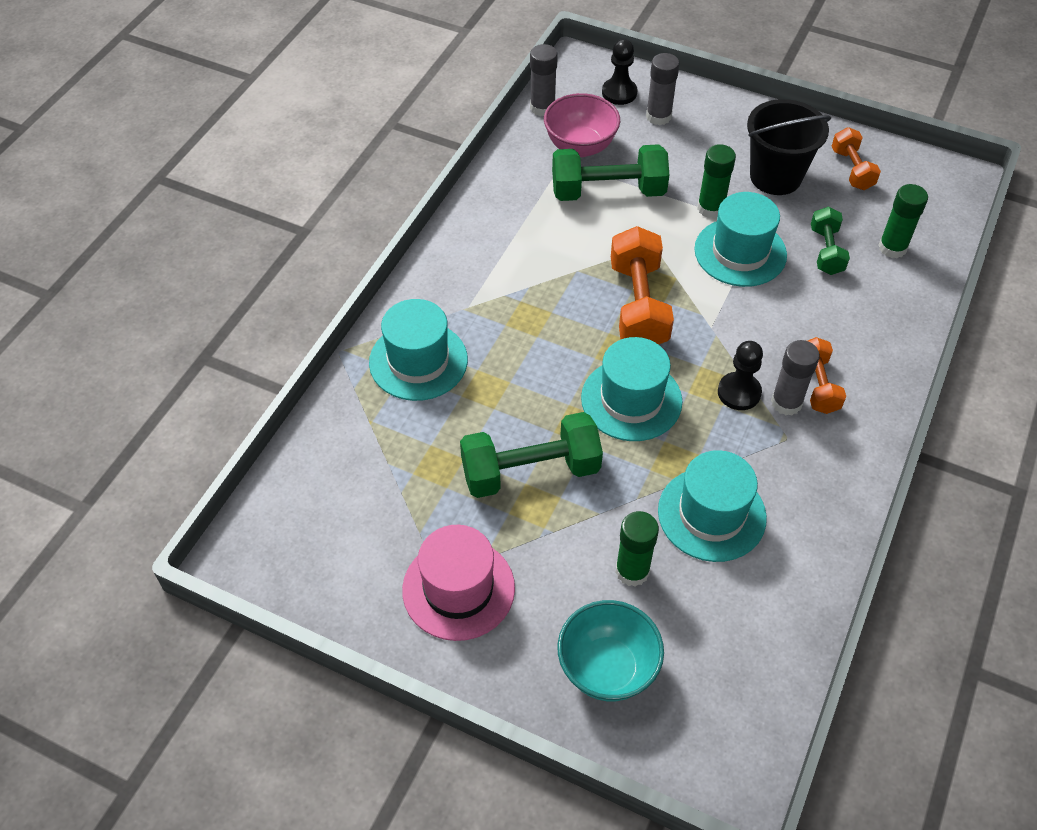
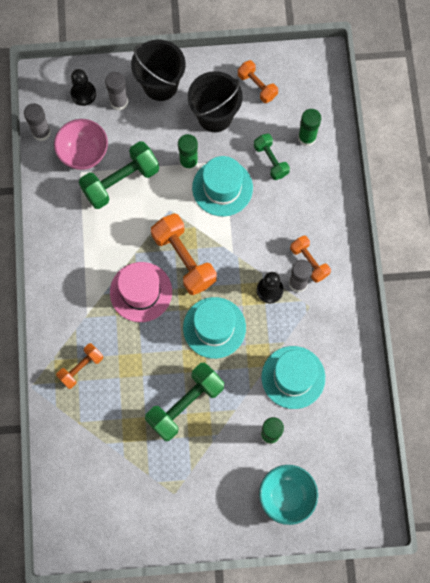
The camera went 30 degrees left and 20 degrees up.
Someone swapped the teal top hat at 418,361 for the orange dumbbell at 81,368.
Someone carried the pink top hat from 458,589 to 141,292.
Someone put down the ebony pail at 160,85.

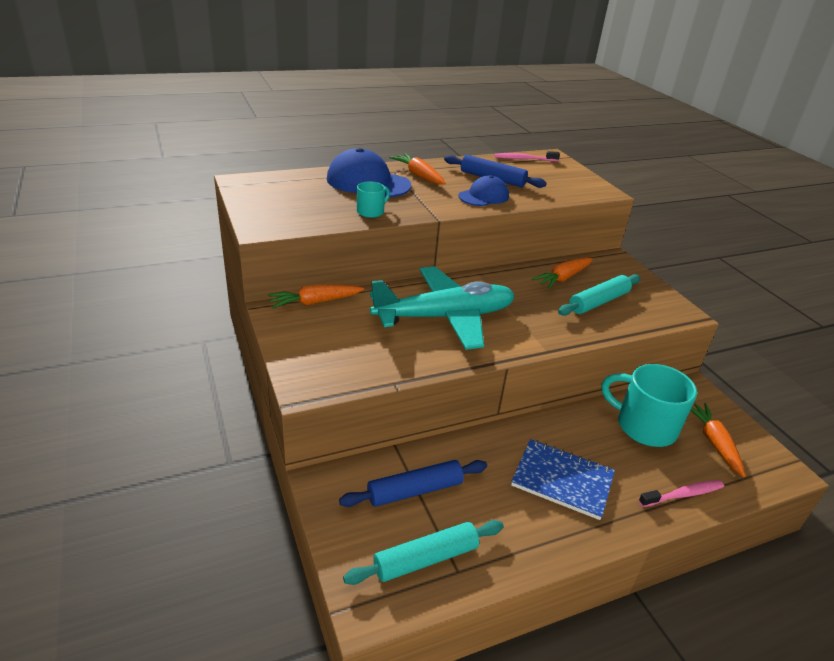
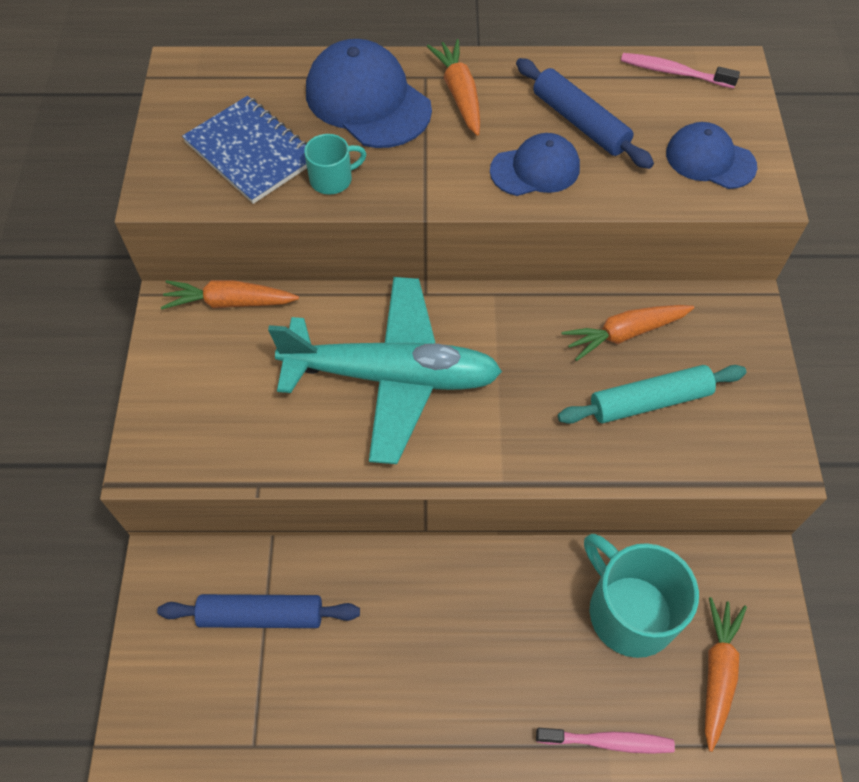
The camera went 25 degrees right and 25 degrees up.
Someone carried the cobalt notebook from 562,480 to 251,152.
Someone took away the teal dough roller at 425,559.
Someone put down the cobalt peaked cap at 710,160.

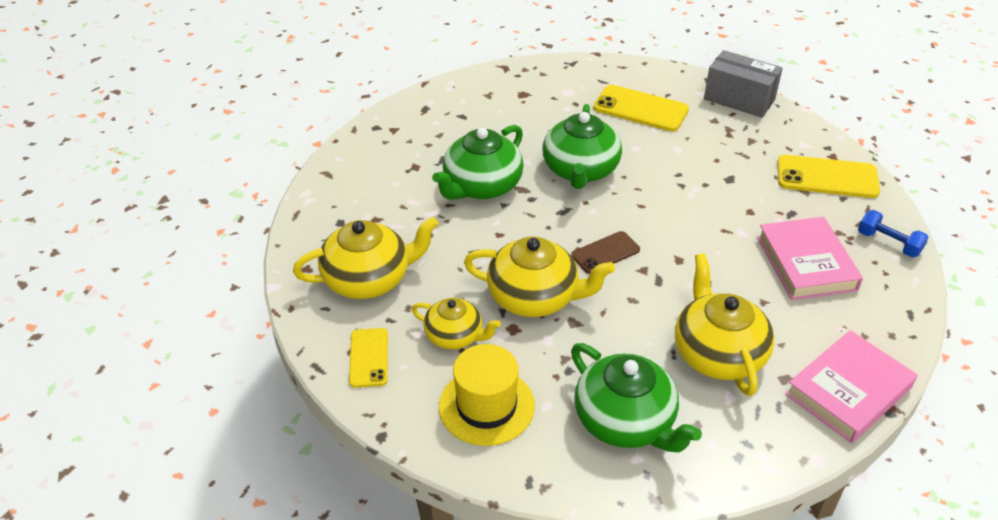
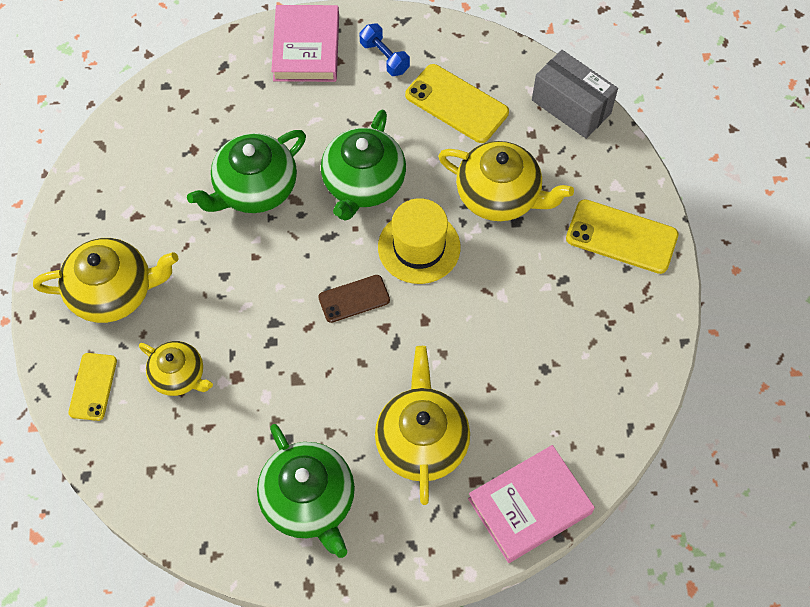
The camera went 10 degrees right and 20 degrees up.
Someone carried the cobalt dumbbell from 888,243 to 384,57.
Someone carried the pink hardback from 806,263 to 306,48.
Someone carried the bright yellow china teapot from 534,297 to 499,195.
Someone carried the bright yellow top hat from 486,406 to 419,247.

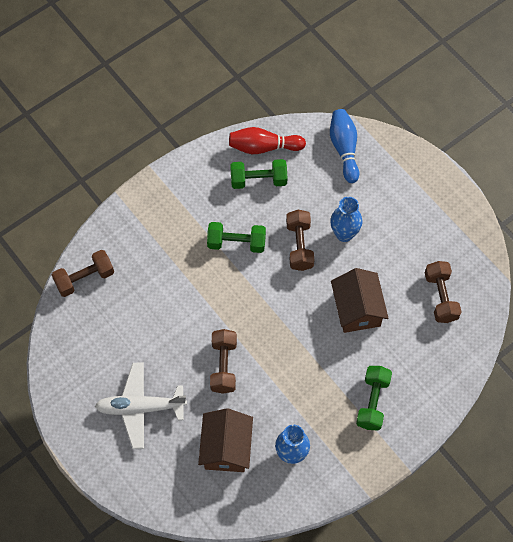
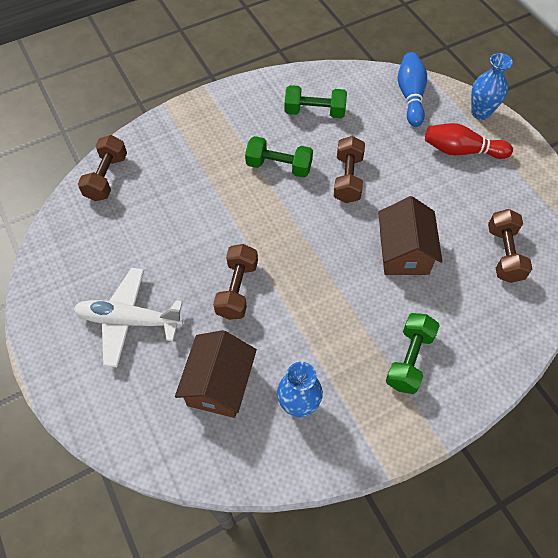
The camera went 10 degrees right and 5 degrees down.
Someone carried the red tenpin from 263,147 to 461,151.
Someone carried the cobalt vase from 344,234 to 480,113.
Someone rotated the russet dumbbell at 84,278 by 60 degrees counterclockwise.

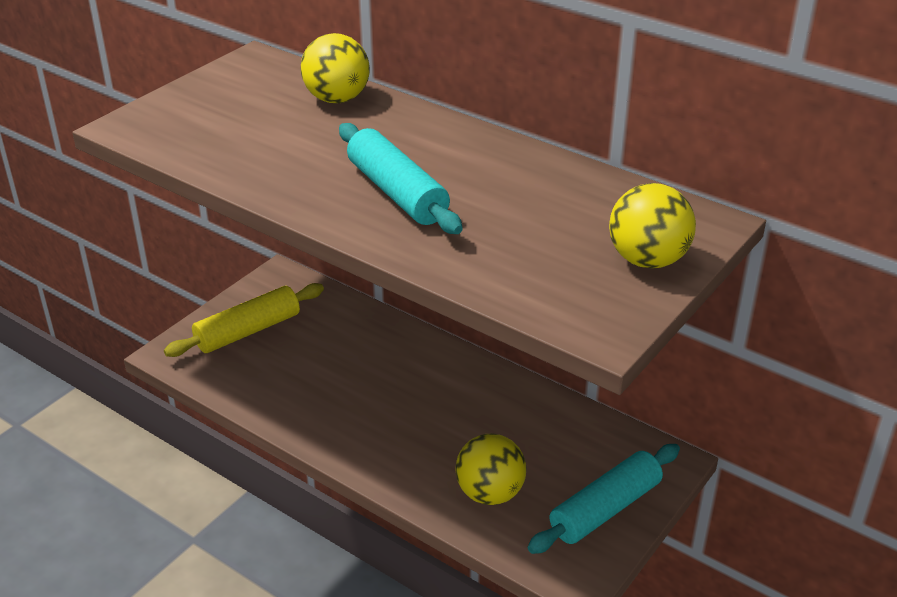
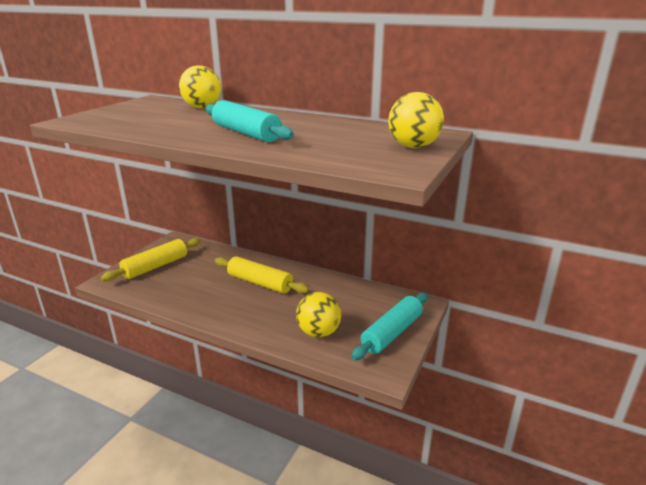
The camera went 10 degrees left and 10 degrees down.
Someone put down the bright yellow dough roller at 260,283.

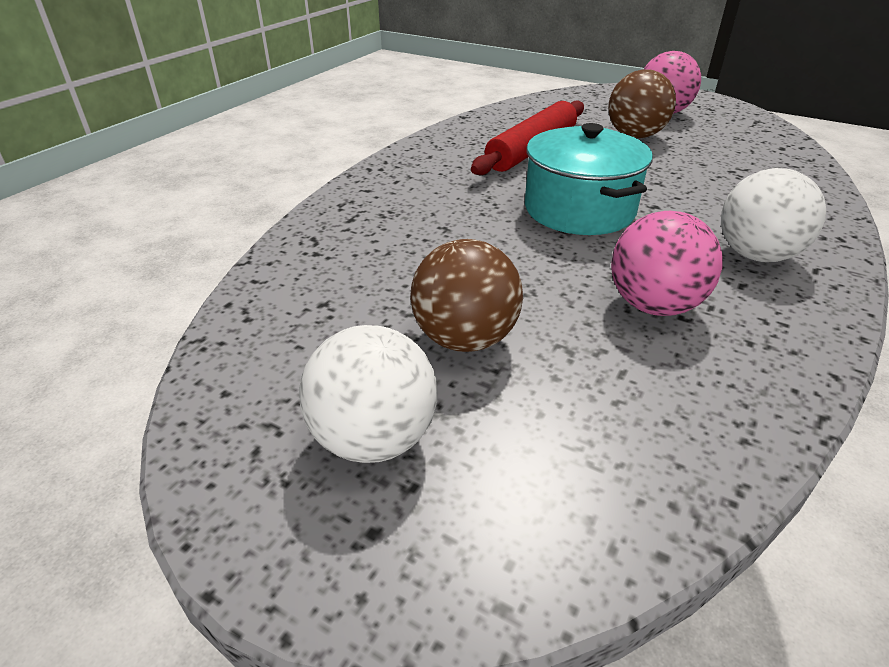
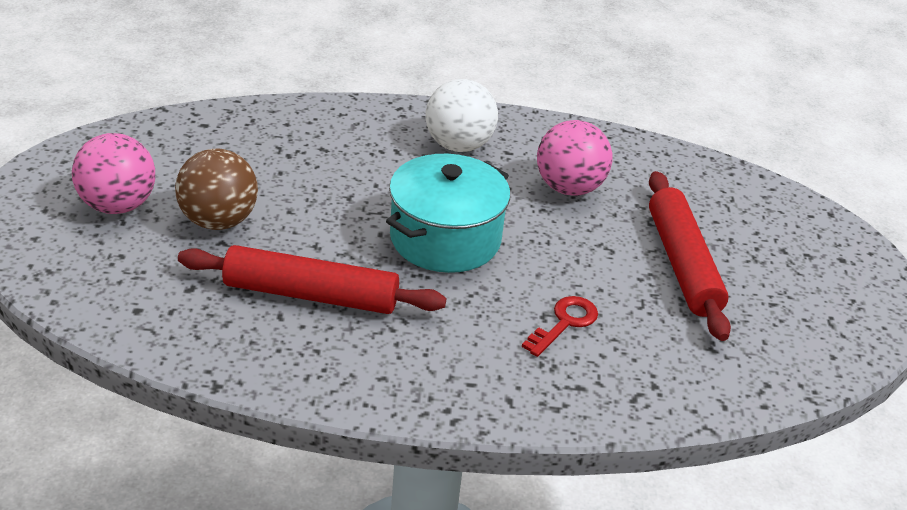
The camera went 120 degrees left and 0 degrees up.
Someone swapped the russet play ball at 465,338 for the red dough roller at 682,264.
Someone took away the snow-white play ball at 374,438.
Someone put down the red key at 564,323.

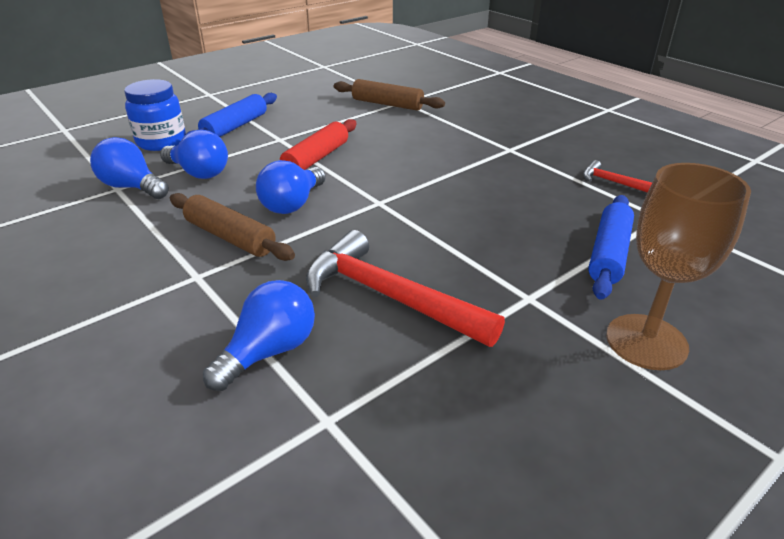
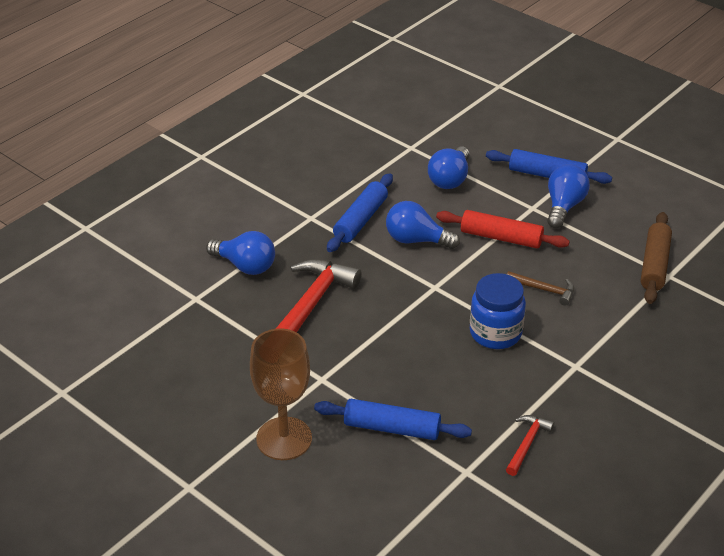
The camera went 80 degrees right and 5 degrees up.
Someone carried the cobalt jar from 161,142 to 495,333.
Someone carried the cobalt light bulb from 132,187 to 564,206.
Someone repainted the russet dough roller at 230,237, which became the cobalt dough roller at 360,220.
Someone put down the russet carpenter's hammer at 544,290.

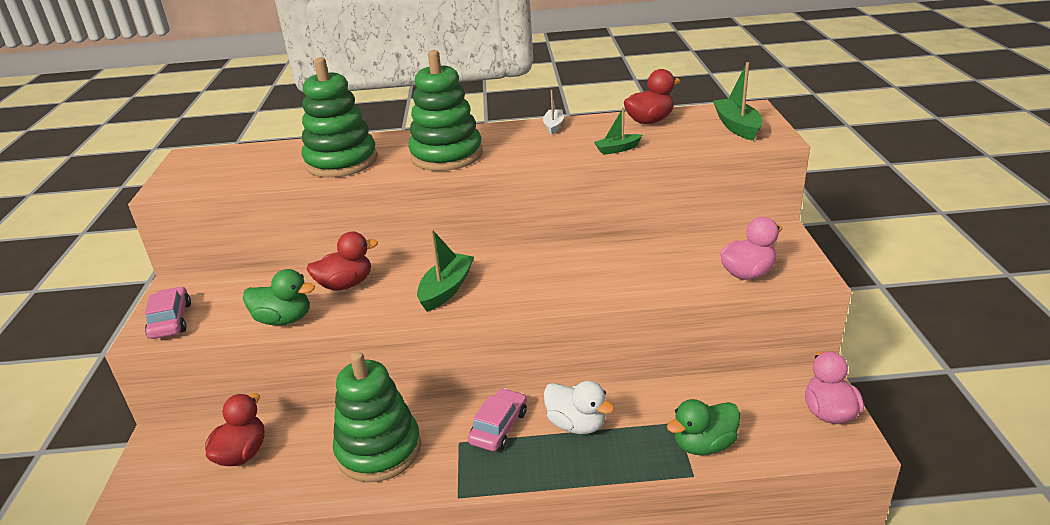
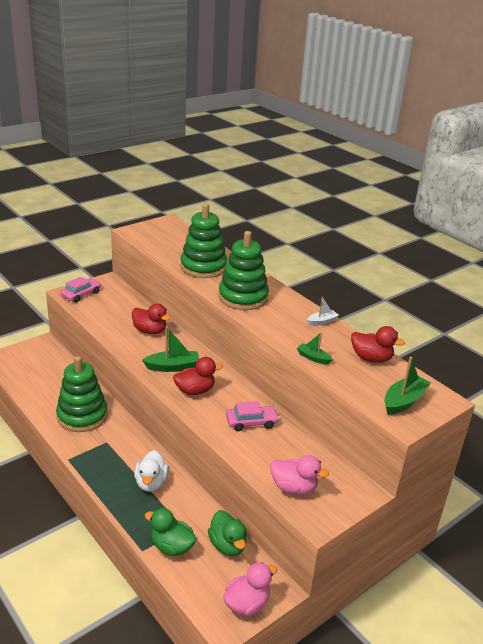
The camera went 50 degrees right and 0 degrees up.
Someone carried the leaf-green rubber duck from 284,319 to 227,545.
Someone carried the pink toy car from 499,427 to 251,422.
Someone carried the red rubber duck from 242,454 to 195,391.

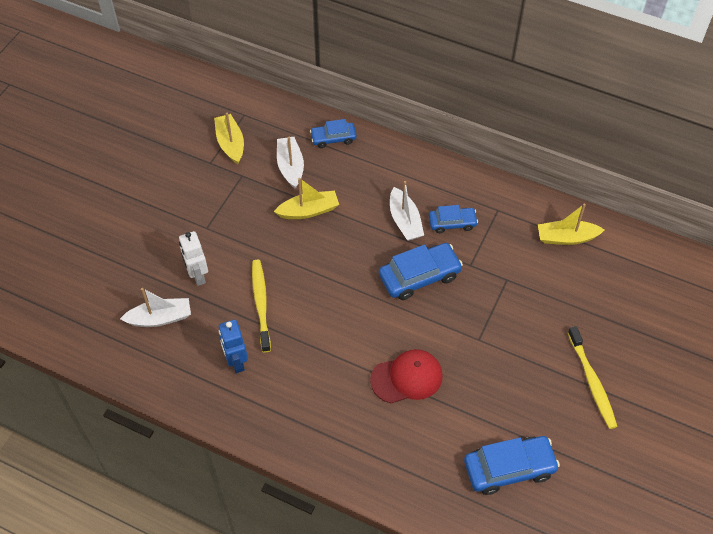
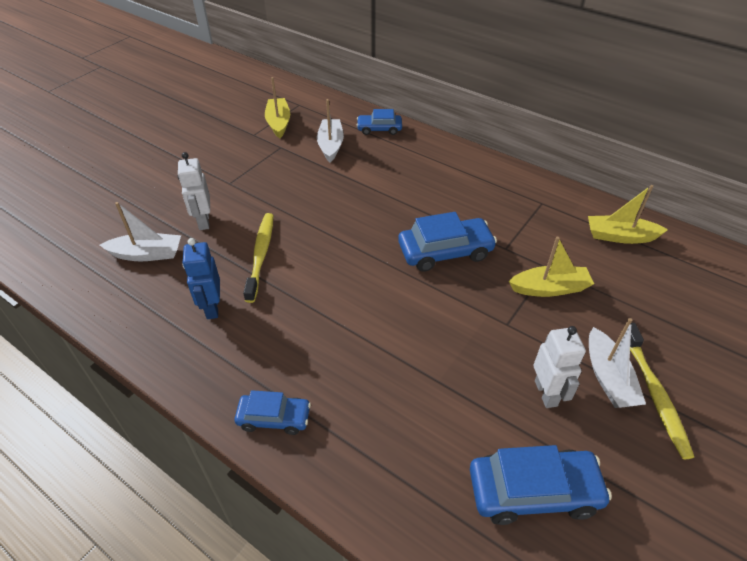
The camera went 10 degrees right and 10 degrees down.
Someone carried the bright yellow sailboat from 308,211 to 549,288.
Someone carried the snow-white sailboat from 405,221 to 608,377.
Someone carried the cobalt toy car from 452,223 to 274,418.
Someone took away the red peaked cap at 407,378.
Someone put down the snow-white toy robot at 546,393.

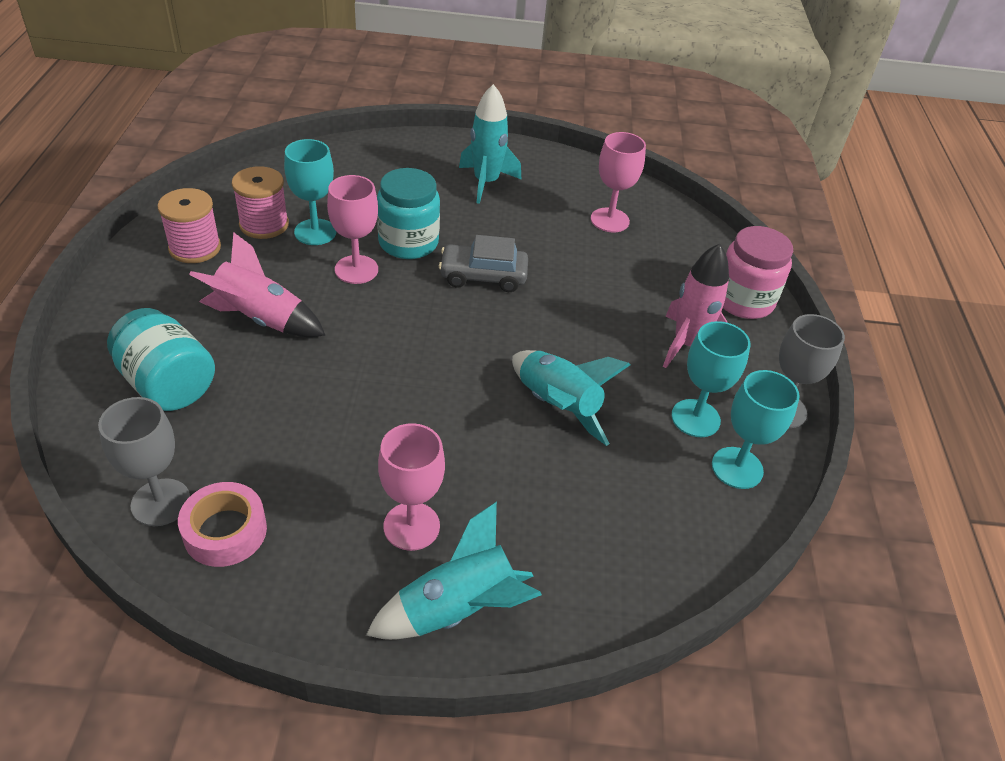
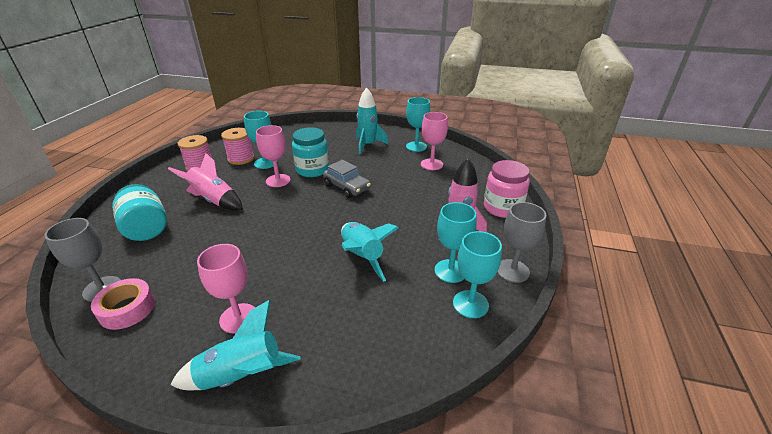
The camera went 15 degrees right and 10 degrees down.
Someone rotated the ash-grey toy car at 483,276 by 150 degrees counterclockwise.
Someone put down the teal wine glass at 416,146.

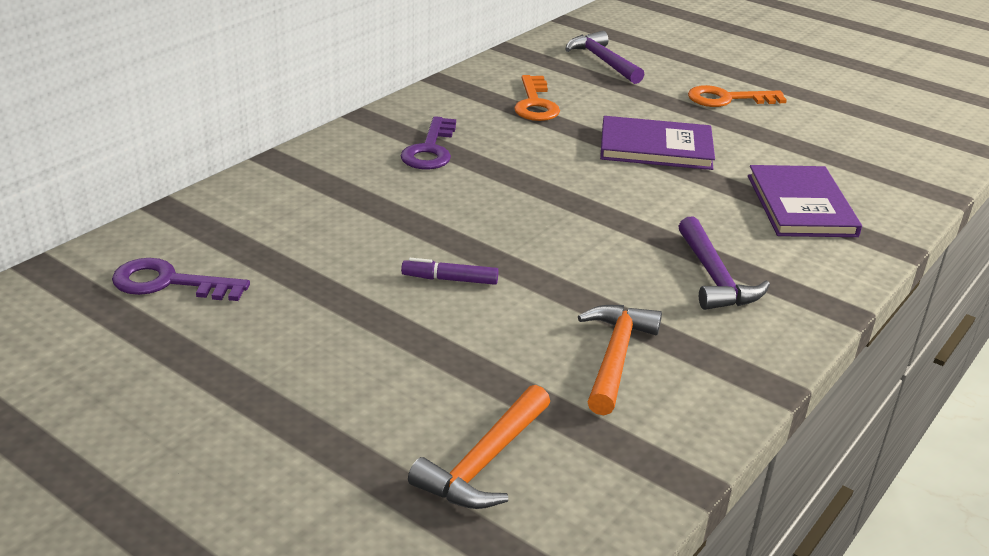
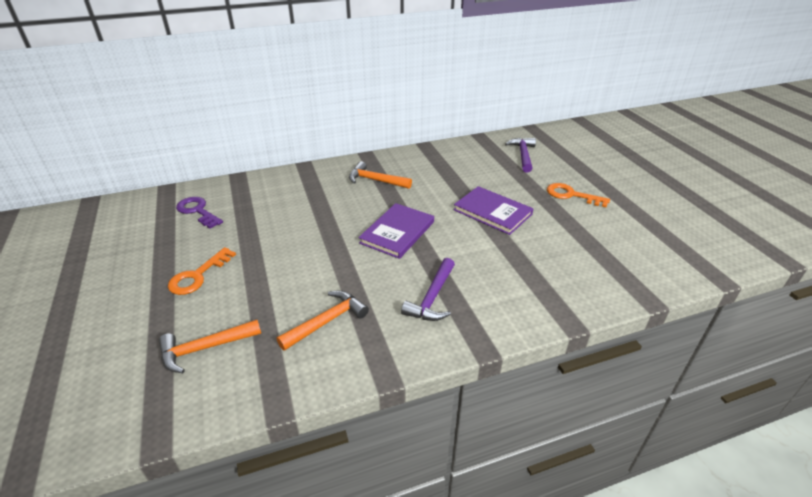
The camera went 35 degrees right and 5 degrees up.
Someone carried the orange key from 535,104 to 198,276.
Someone swapped the purple key at 430,150 for the orange carpenter's hammer at 376,180.
Someone carried the purple hardback from 801,205 to 397,232.
Someone took away the purple felt pen at 450,279.

